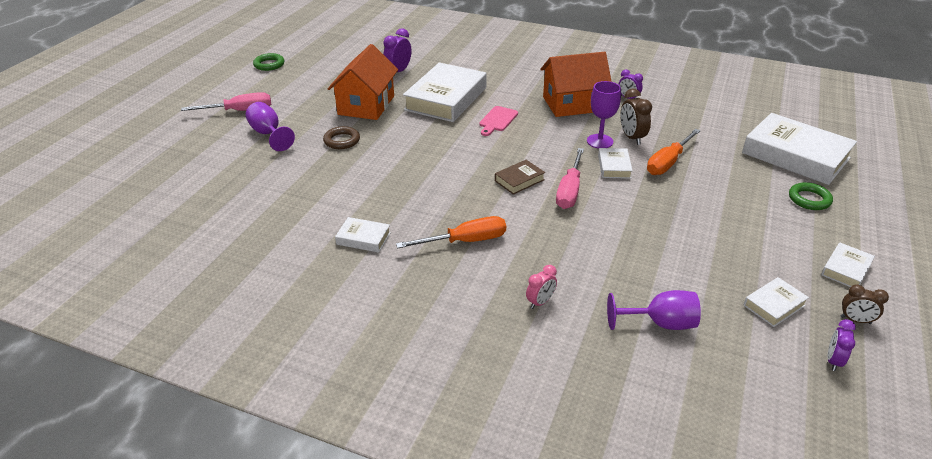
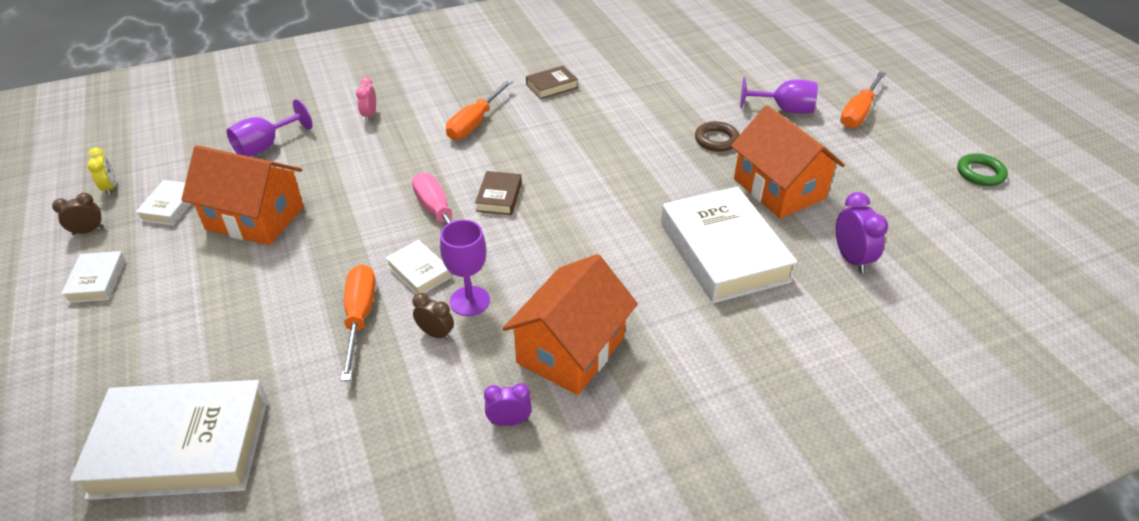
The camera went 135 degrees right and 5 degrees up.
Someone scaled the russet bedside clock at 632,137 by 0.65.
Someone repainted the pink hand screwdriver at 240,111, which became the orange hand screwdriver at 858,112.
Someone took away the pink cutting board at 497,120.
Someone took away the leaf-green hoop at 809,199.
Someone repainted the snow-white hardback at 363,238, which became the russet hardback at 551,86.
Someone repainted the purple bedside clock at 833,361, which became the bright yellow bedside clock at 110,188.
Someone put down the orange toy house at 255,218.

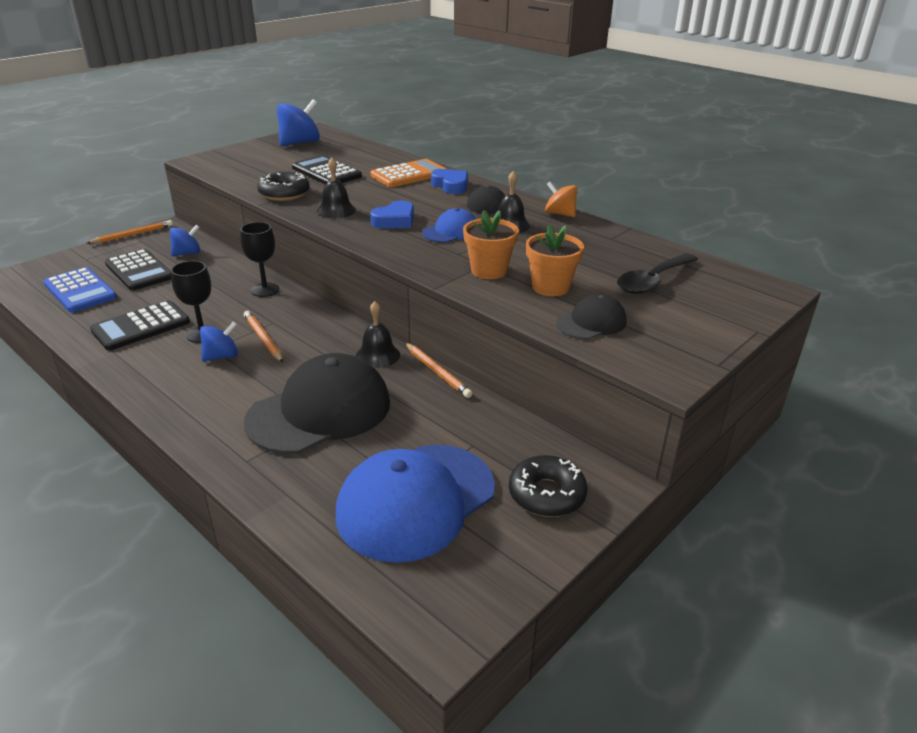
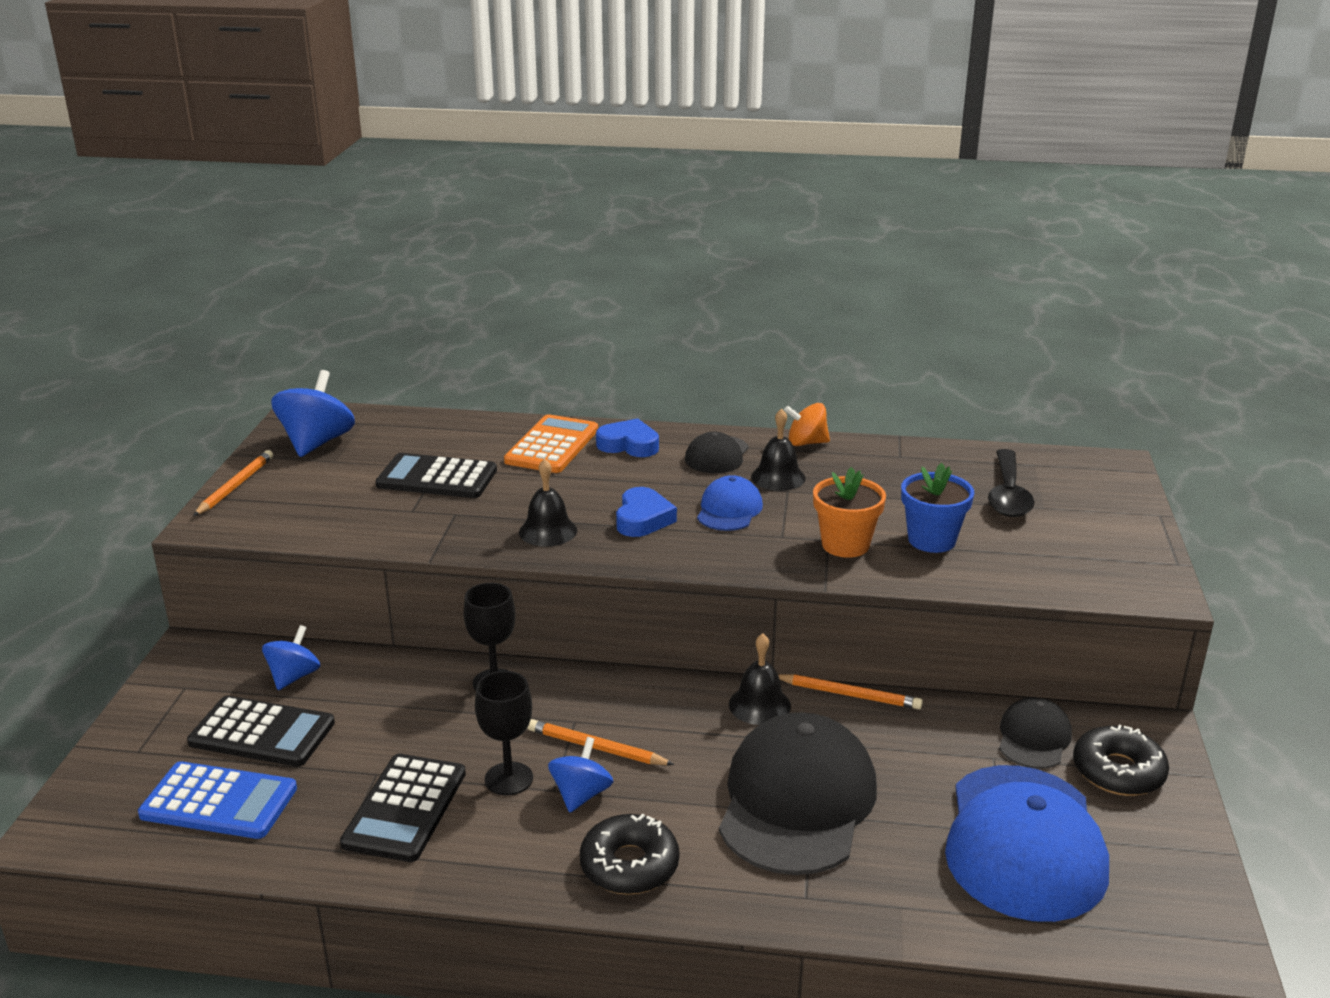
The camera went 35 degrees left and 5 degrees down.
Someone carried the ebony glazed donut from 284,194 to 629,865.
Someone carried the orange wooden pencil from 133,235 to 235,486.
Someone repainted the orange potted plant at 550,287, which became the cobalt potted plant at 931,540.
Someone carried the ebony peaked cap from 591,322 to 1034,738.

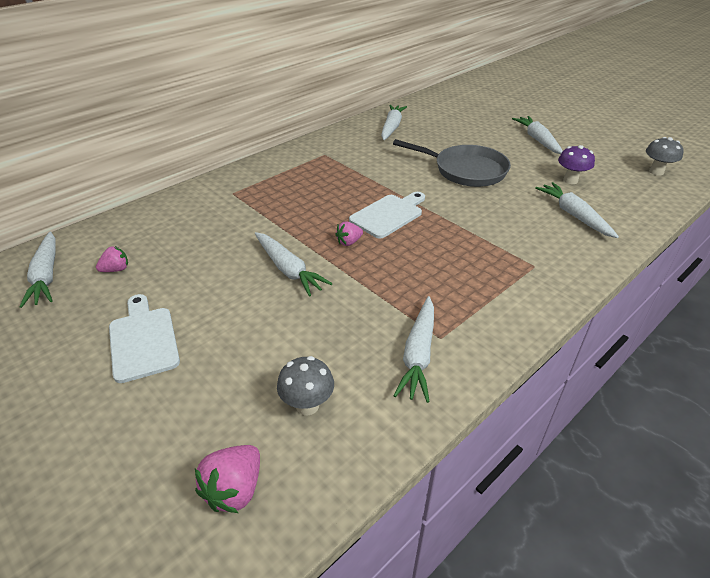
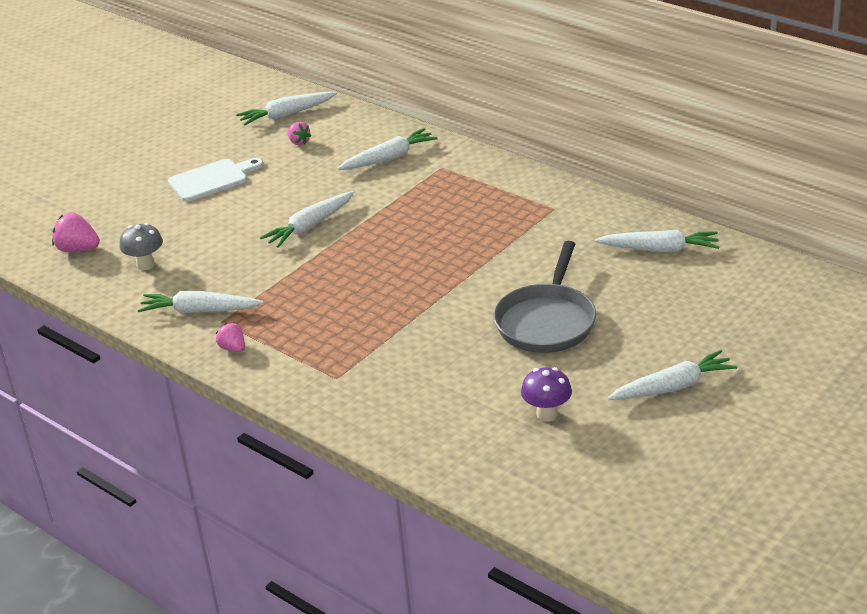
The camera went 85 degrees right and 5 degrees down.
Someone took away the ash-grey mushroom at 656,172.
Someone carried the snow-white root vegetable from 574,215 to 388,158.
Someone took away the snow-white cutting board at 388,215.
Someone carried the pink berry from 349,242 to 233,348.

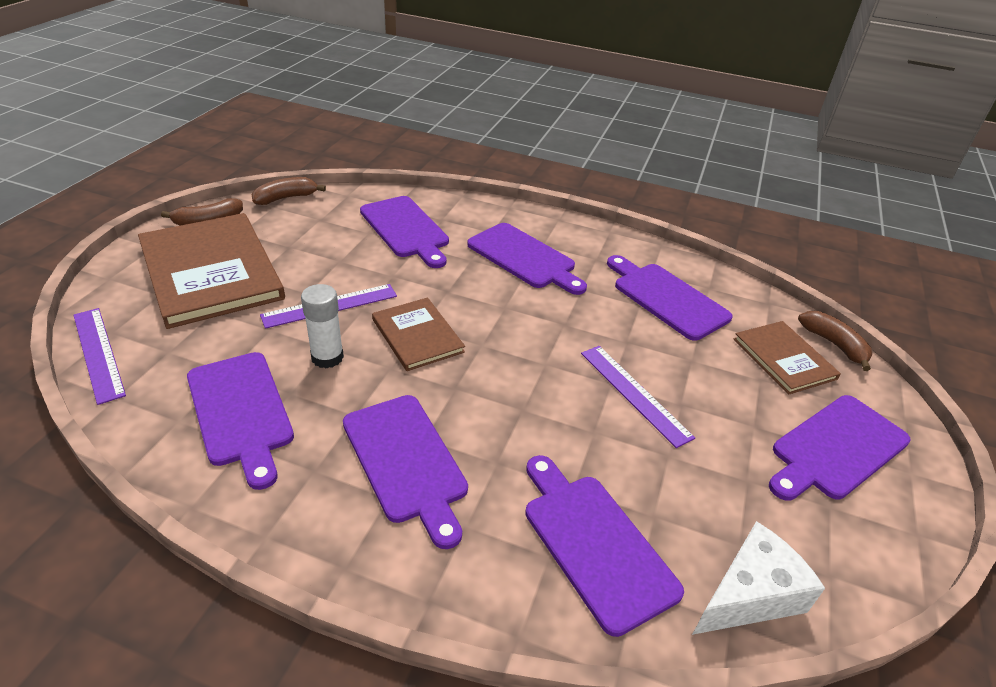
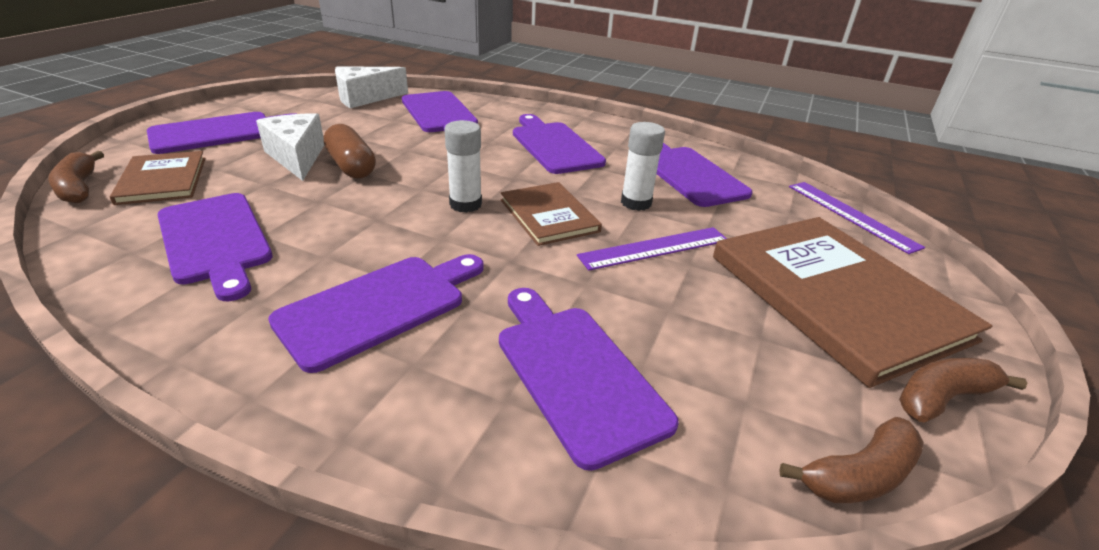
The camera went 175 degrees left and 5 degrees down.
Someone rotated the purple cutting board at 524,258 by 90 degrees clockwise.
Someone swapped the purple measuring stick at 634,393 for the russet pill shape at 351,166.
Someone put down the snow-white cheese wedge at 297,157.
Someone put down the snow-white glue at 465,204.

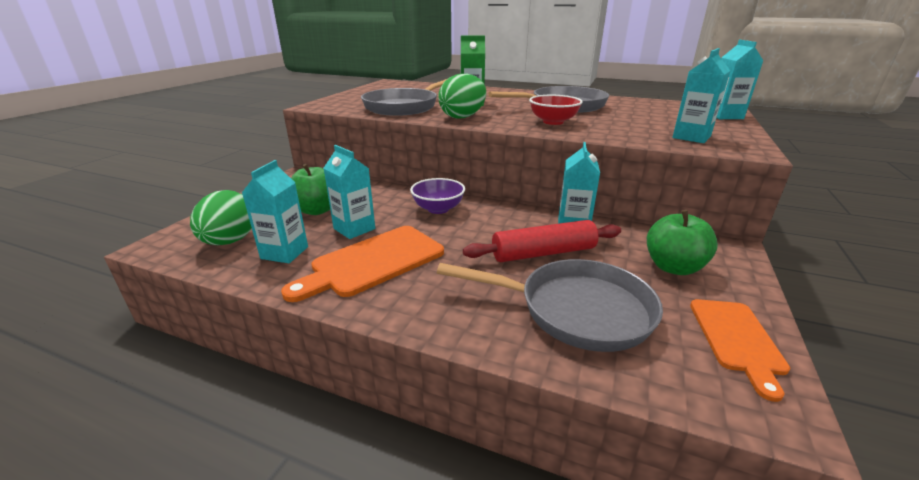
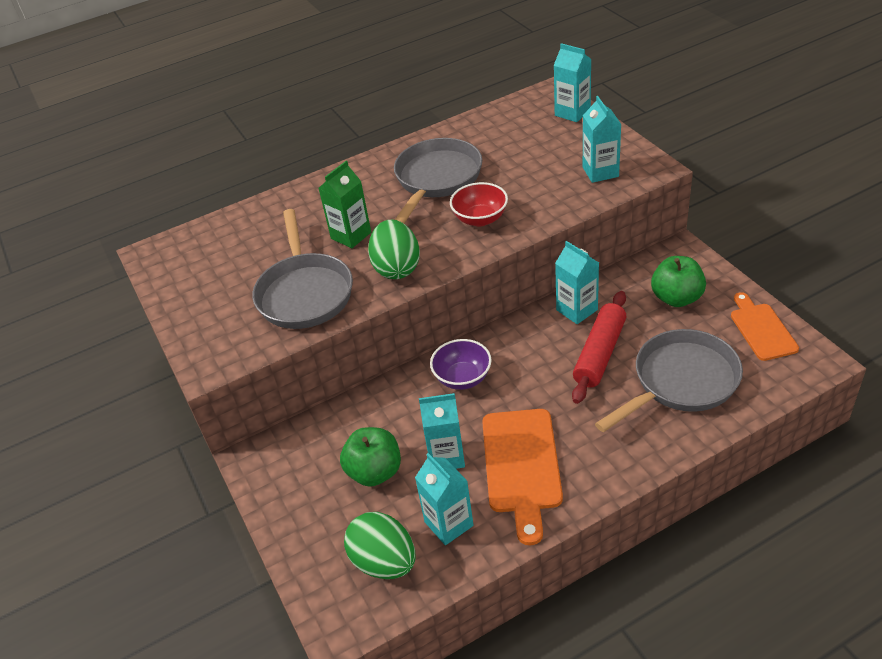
The camera went 45 degrees left and 15 degrees up.
Someone rotated the orange cutting board at 737,339 by 150 degrees counterclockwise.

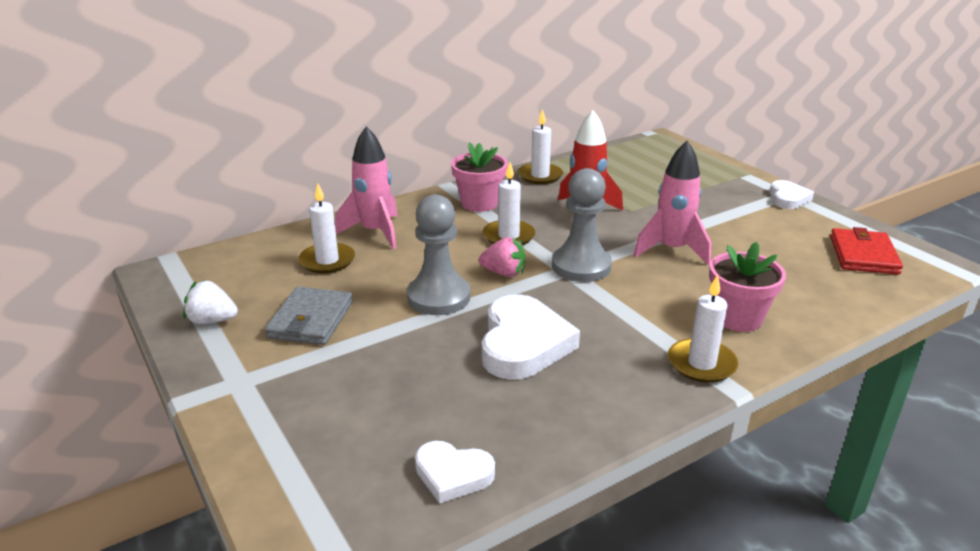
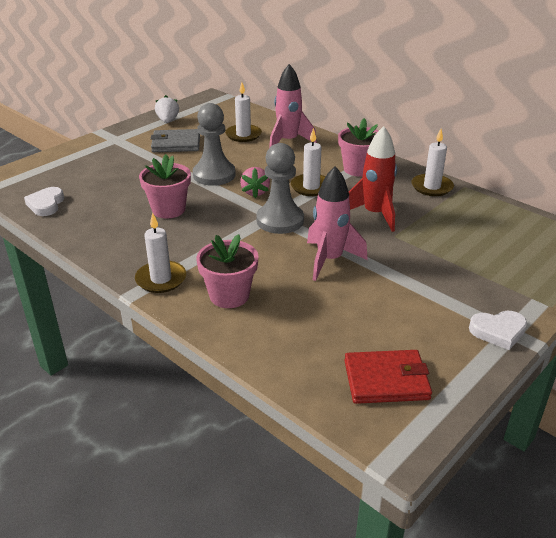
The camera went 75 degrees right and 5 degrees up.
Someone swapped the snow-white heart at 523,344 for the pink potted plant at 168,209.

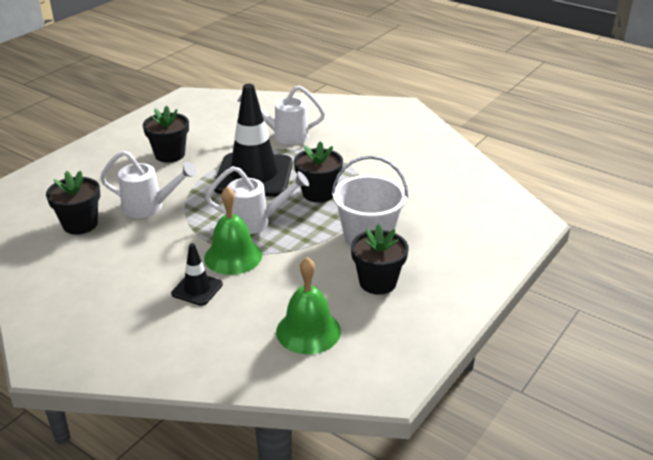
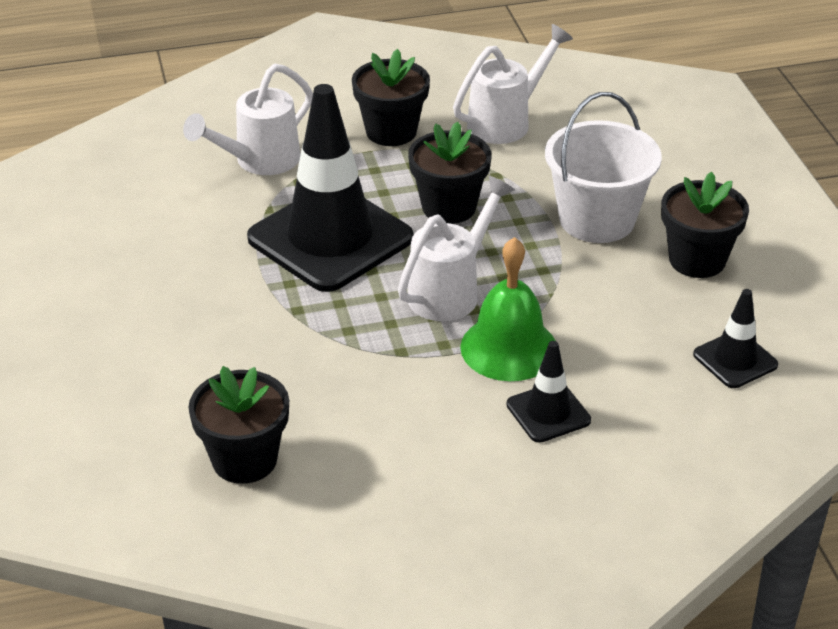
The camera went 50 degrees left and 5 degrees up.
Someone carried the ebony potted plant from 170,154 to 391,131.
Someone carried the snow-white watering pot from 150,207 to 507,121.
Someone swapped the leaf-green school bell at 308,331 for the ebony traffic cone at 735,360.

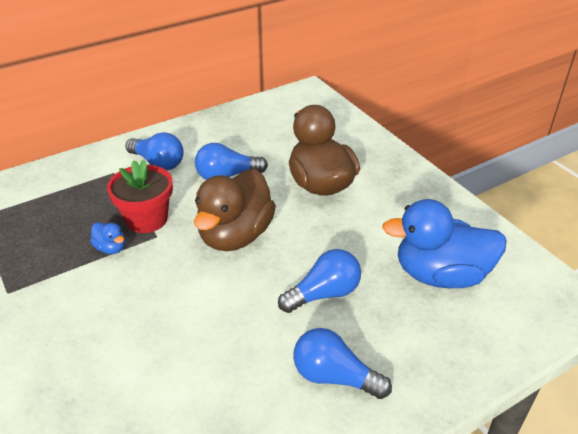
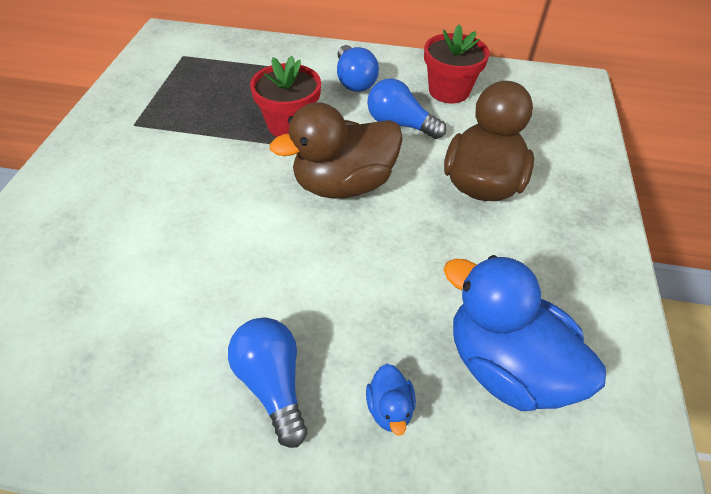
The camera went 40 degrees right and 10 degrees up.
Someone carried the cobalt rubber duck from 111,248 to 389,408.
Someone took away the cobalt light bulb at 323,294.
Someone put down the red potted plant at 449,91.

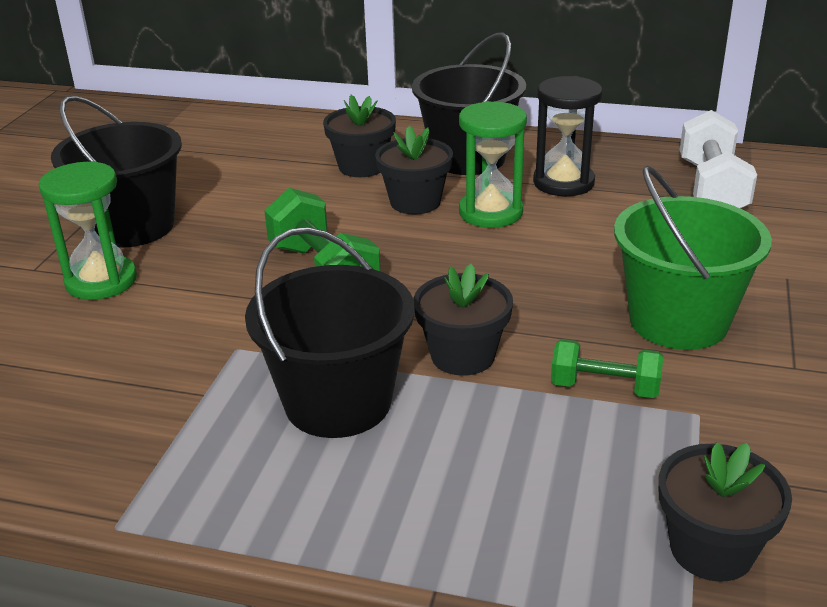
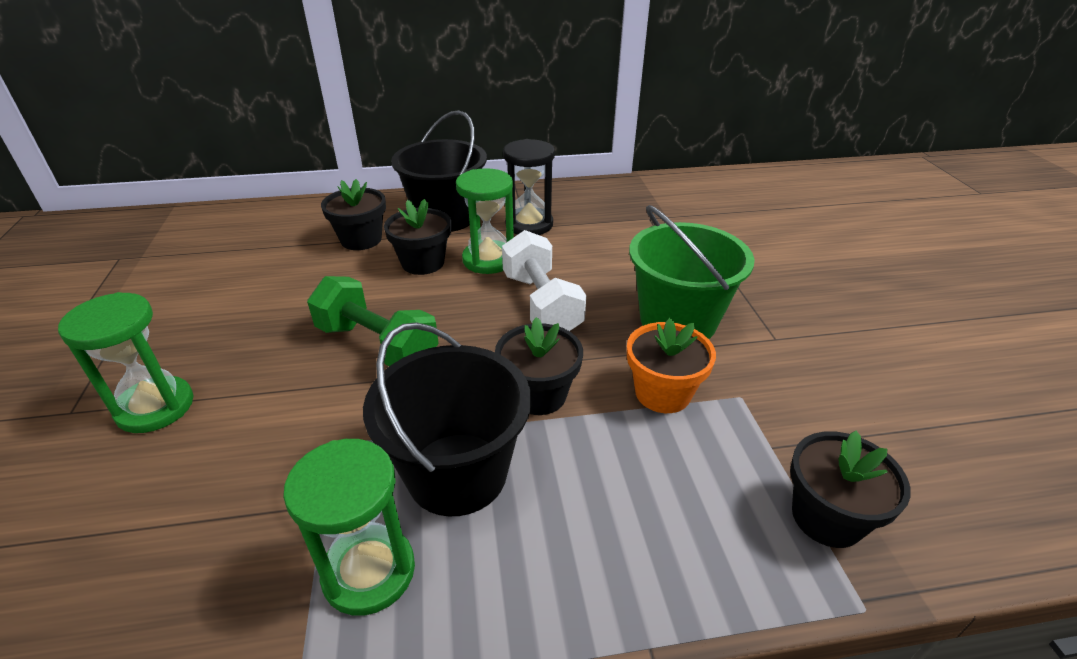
The camera went 25 degrees left and 5 degrees up.
Someone took away the ebony pail at 133,226.
Someone carried the snow-white dumbbell from 711,189 to 541,304.
Someone swapped the leaf-green dumbbell at 604,387 for the orange potted plant at 662,393.
Someone put down the leaf-green sandglass at 369,572.

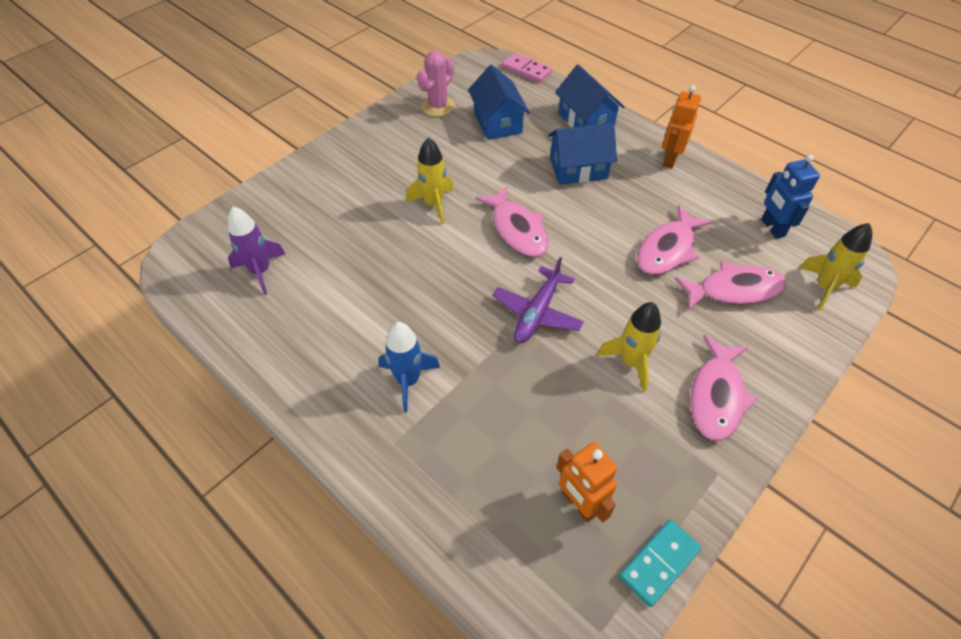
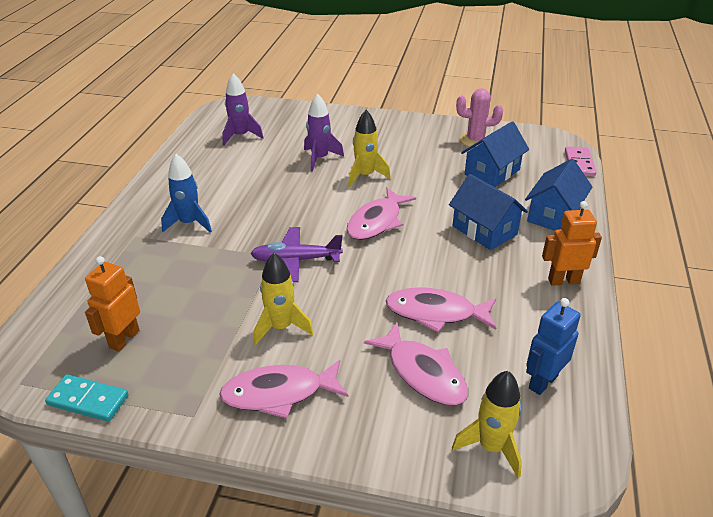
The camera went 60 degrees right and 15 degrees down.
Someone put down the purple spaceship at 320,158.

